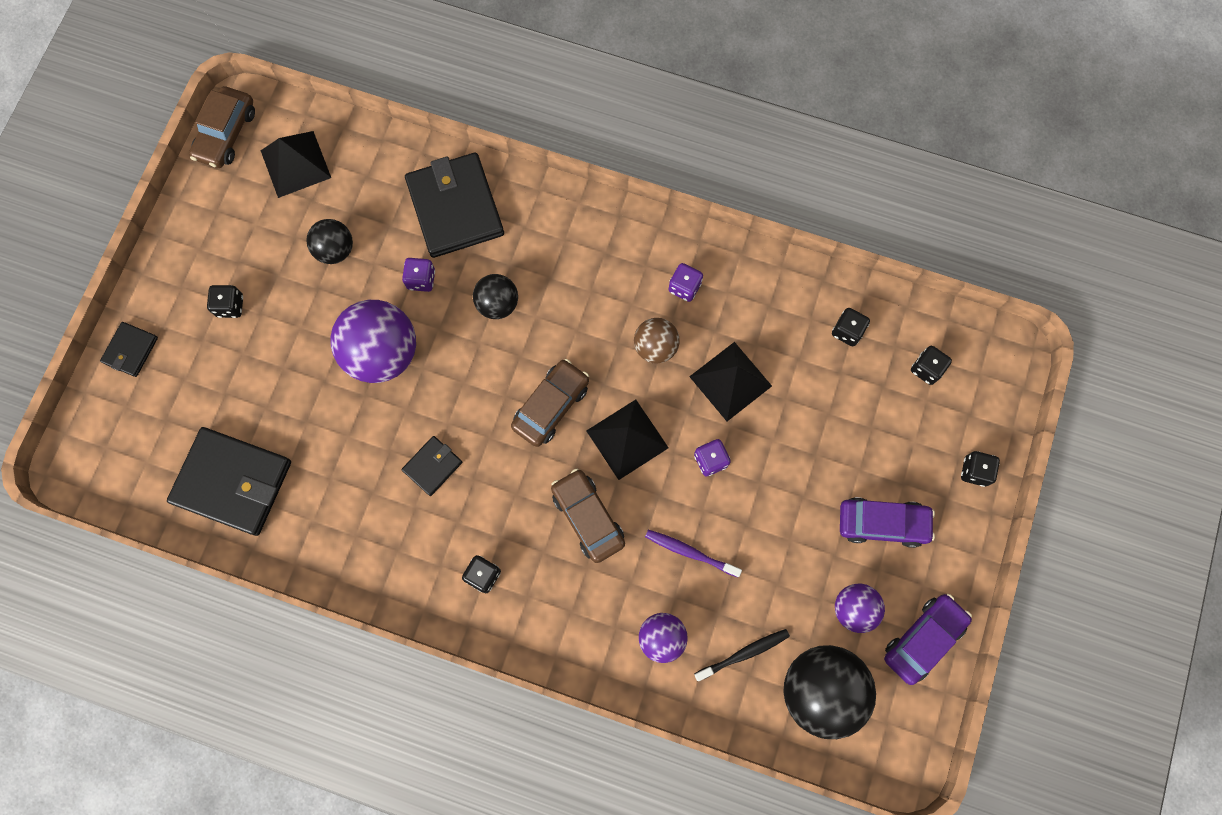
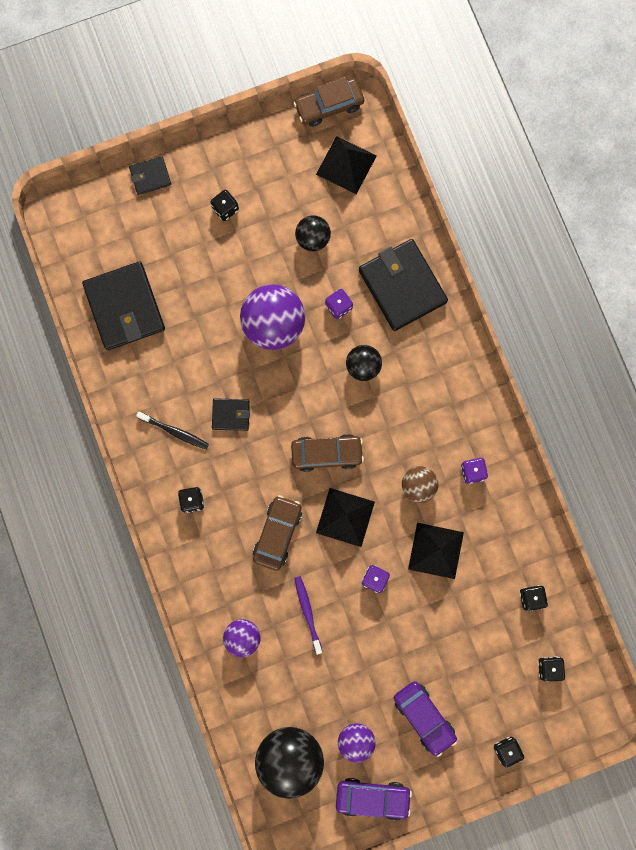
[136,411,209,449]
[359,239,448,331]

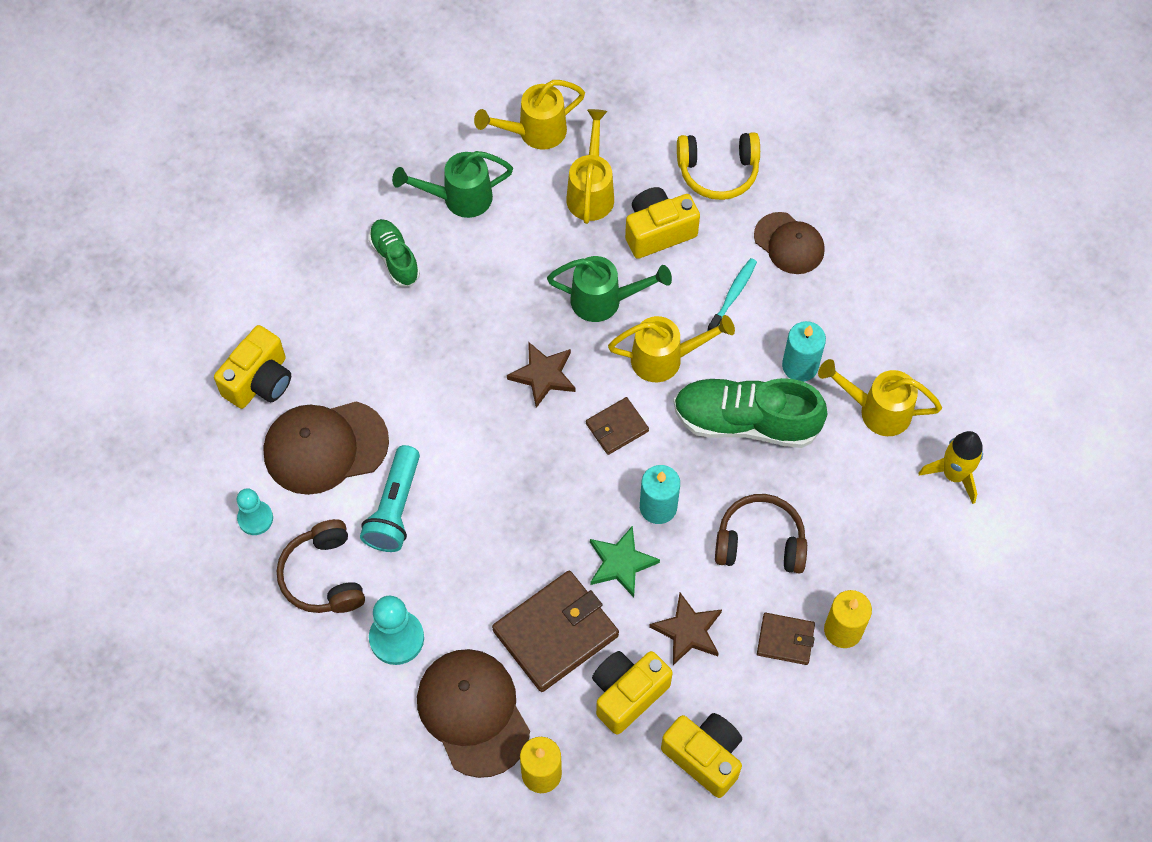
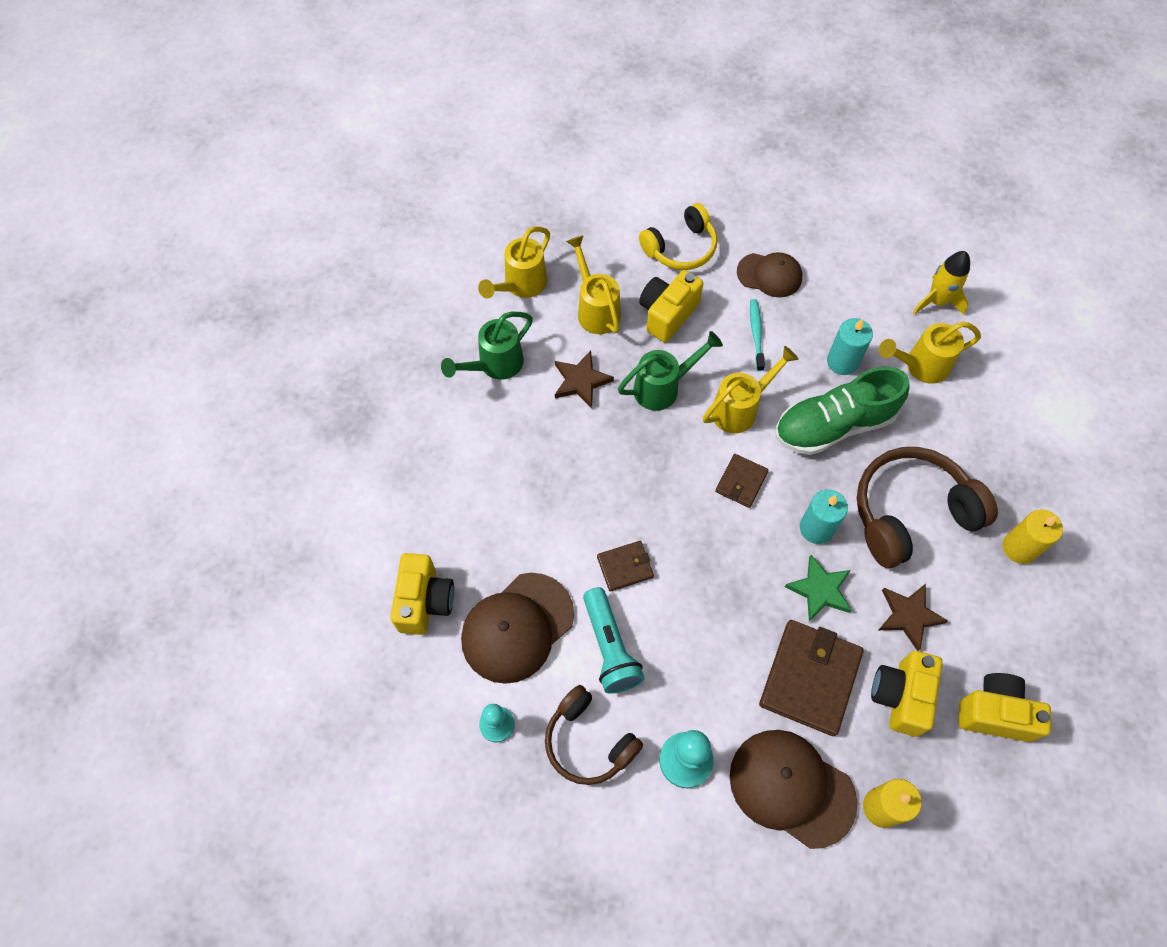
[368,219,420,287] (first image)
[555,351,614,408]
[597,541,654,592]
[913,251,970,315]
[857,447,998,568]

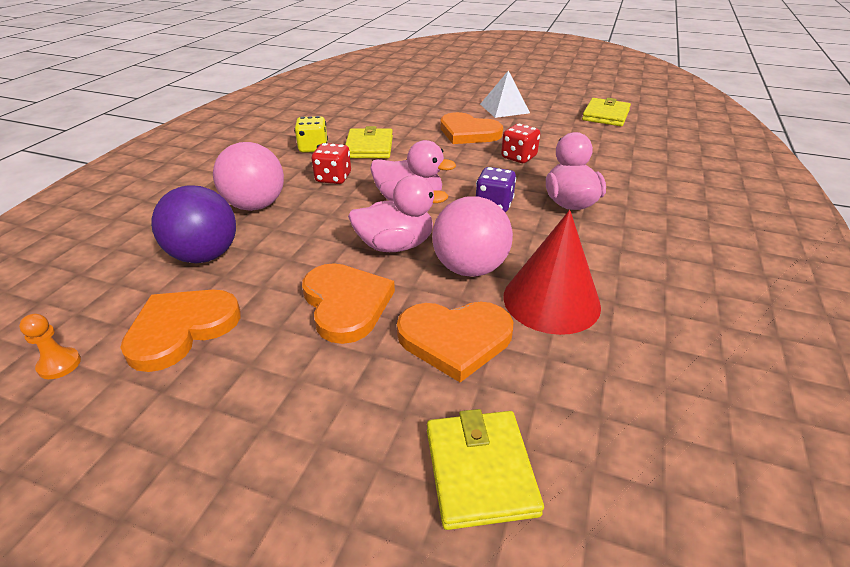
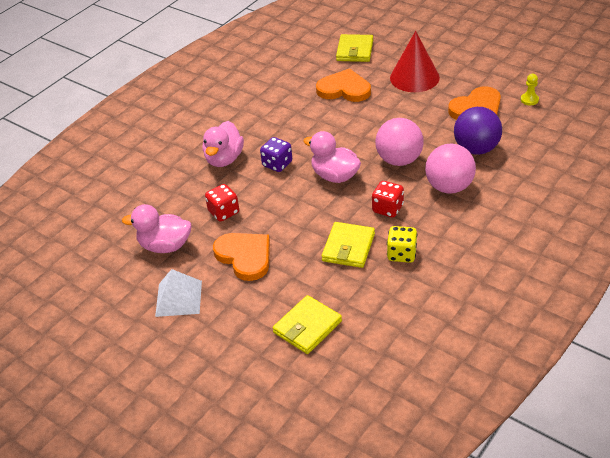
[302,263,395,344] (first image)
[122,204,191,253]
[375,118,424,166]
[390,31,440,92]
[273,295,342,354]
[521,74,539,105]

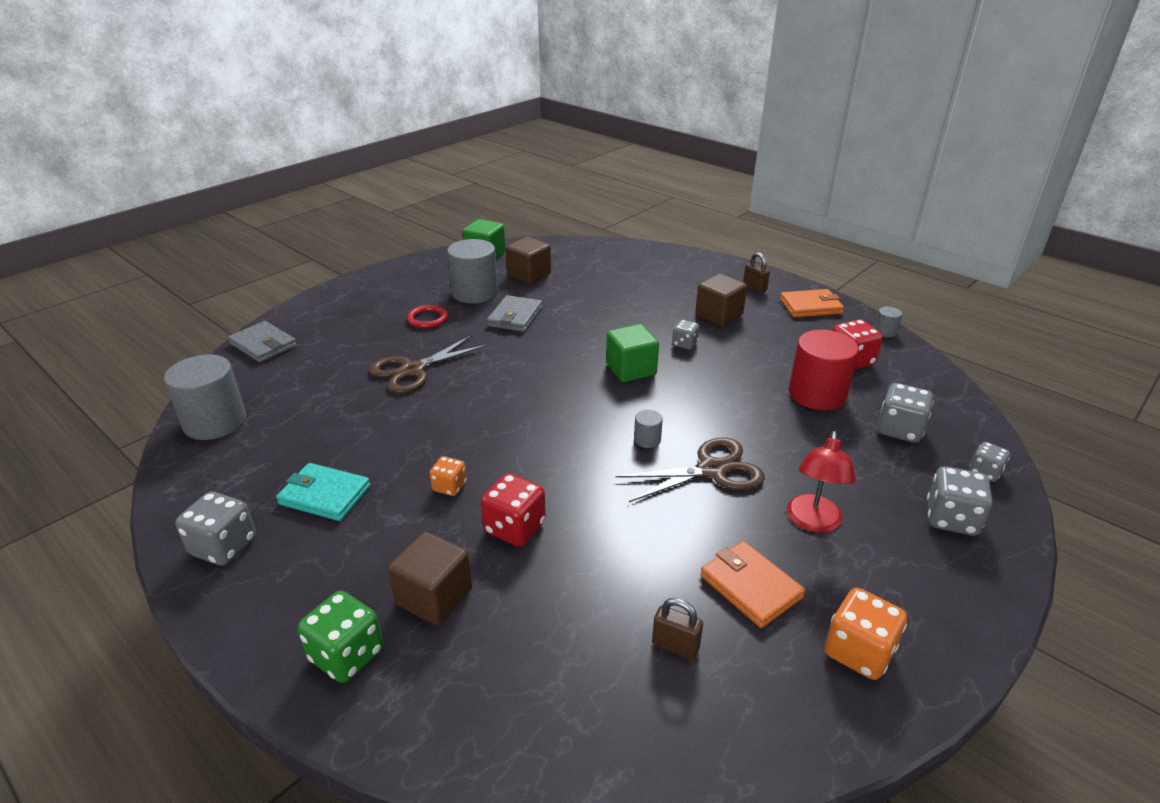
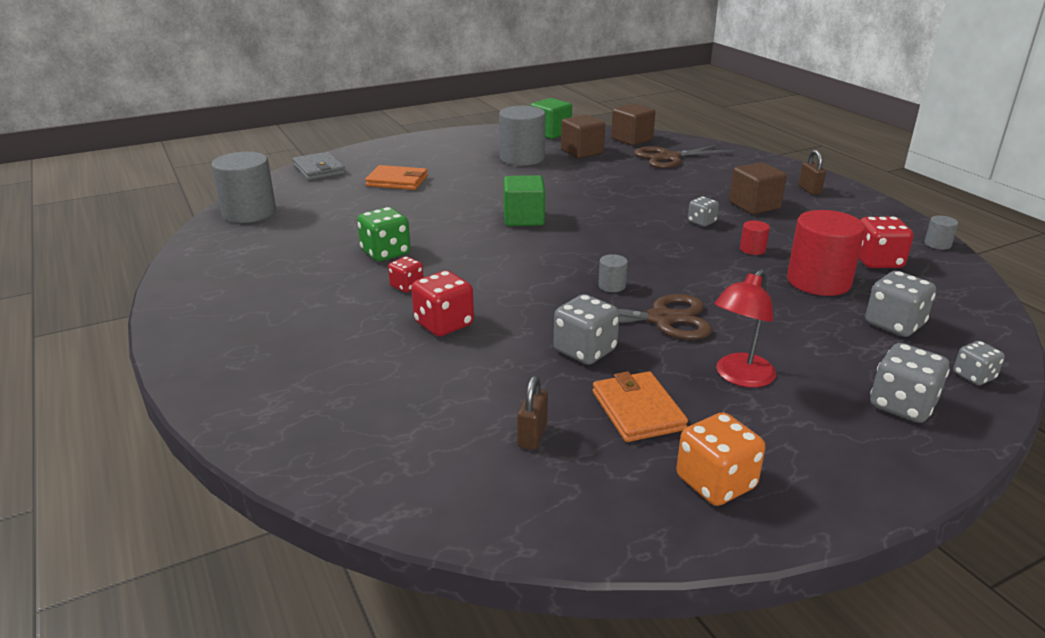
[276,463,370,521] (first image)
[407,305,448,329] (first image)
[487,295,542,332] (first image)
[740,221,770,255]
[554,294,620,365]
[357,207,411,261]
[634,144,734,168]
[611,103,655,146]
[503,175,545,226]
[365,165,428,190]
[388,256,424,293]
[518,375,548,450]

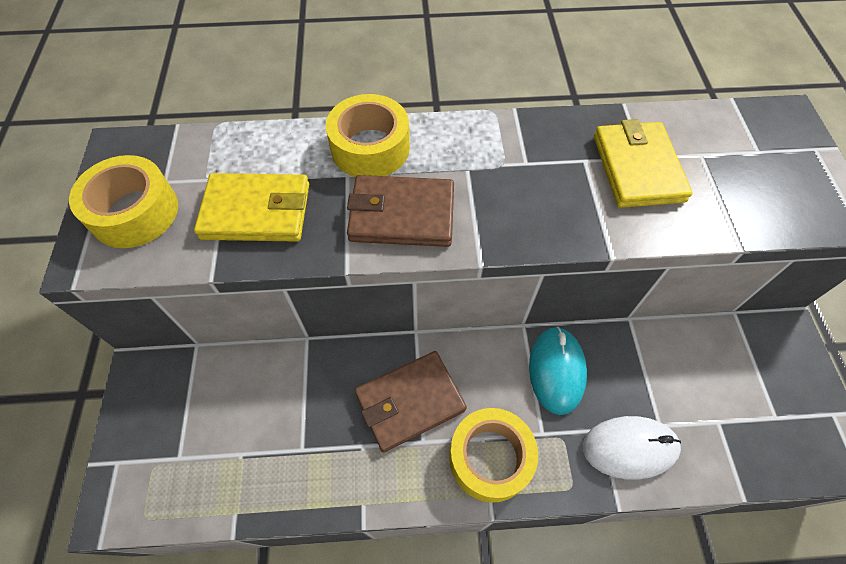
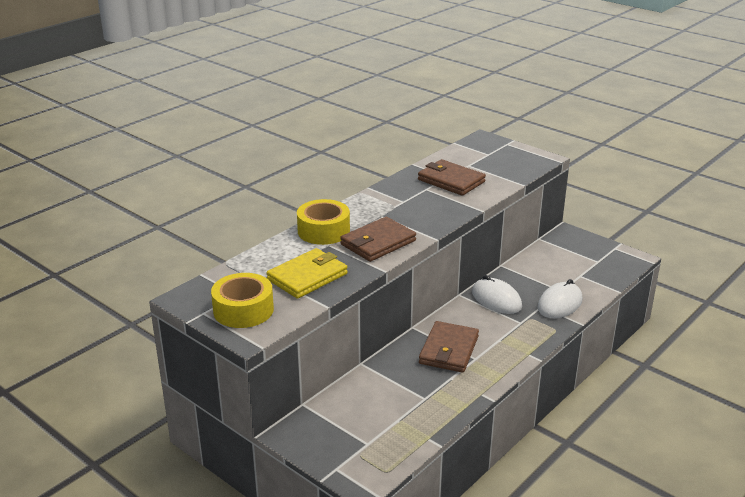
[449,408,538,503] (first image)
[472,275,522,314]
[418,159,486,196]

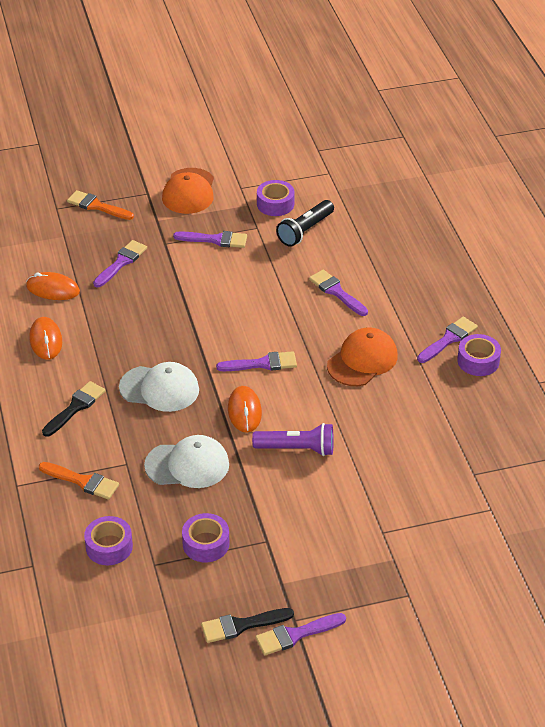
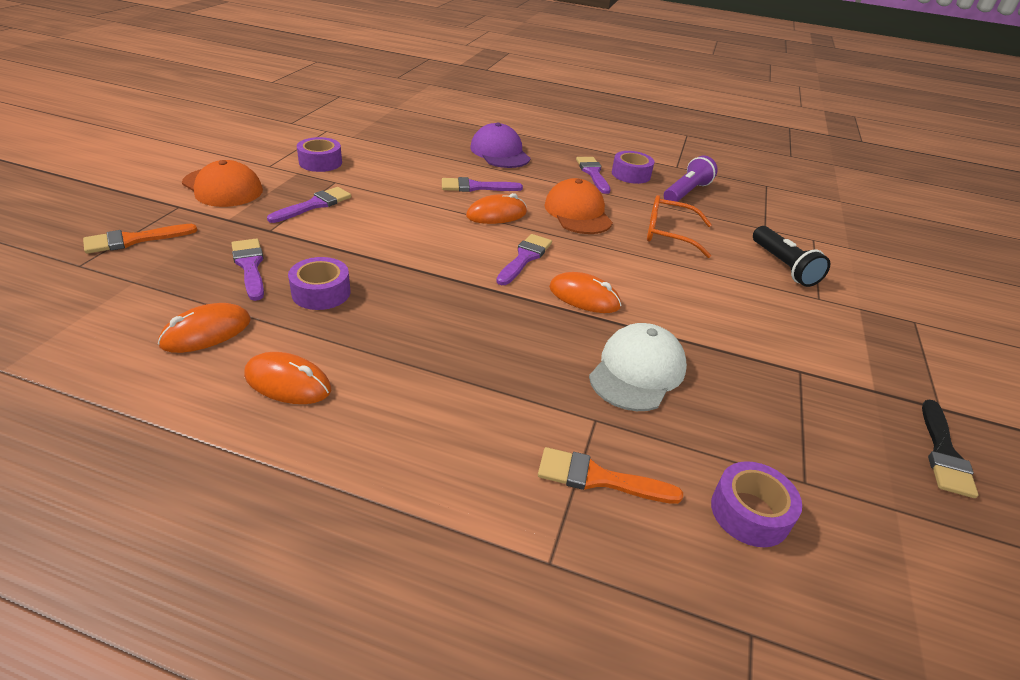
[42,381,105,437] (first image)
[119,362,199,412] (first image)
[255,613,346,655] (first image)
[466,193,527,224]
[470,123,530,168]
[647,195,712,258]
[288,257,350,310]
[664,156,718,202]
[753,226,830,287]
[538,447,683,504]

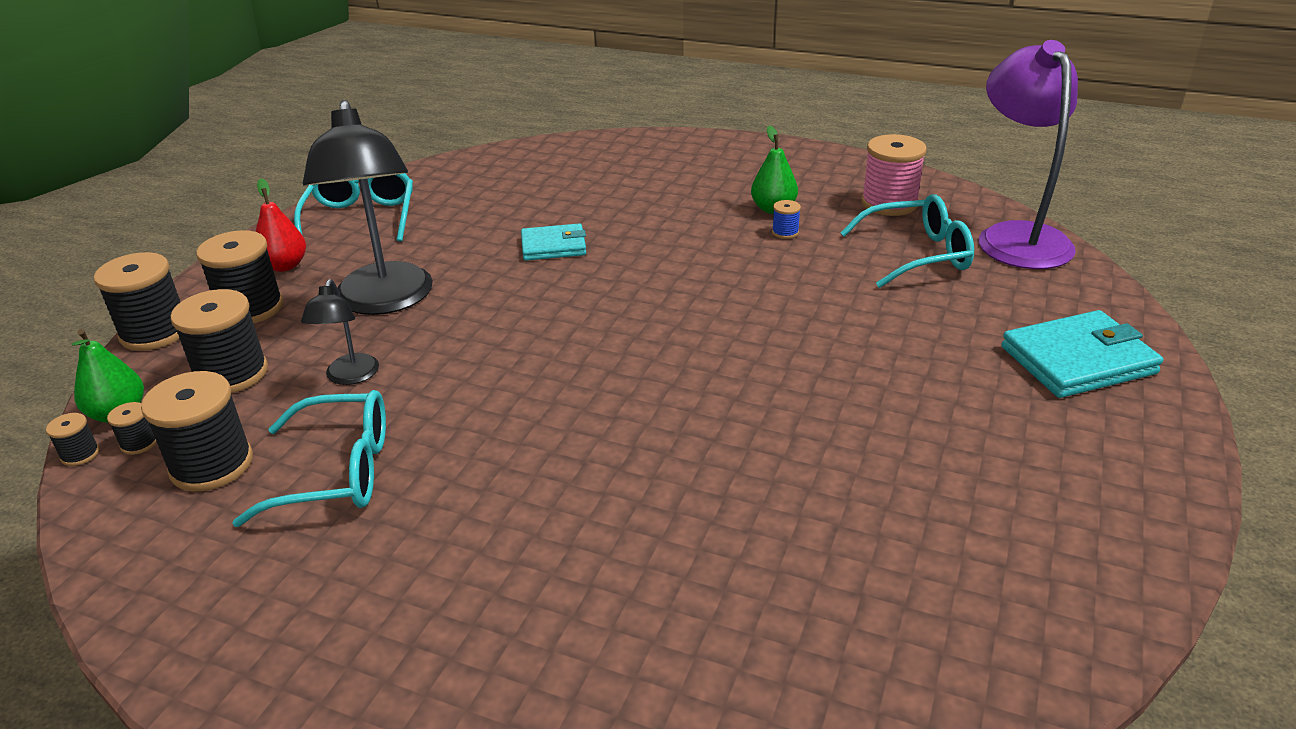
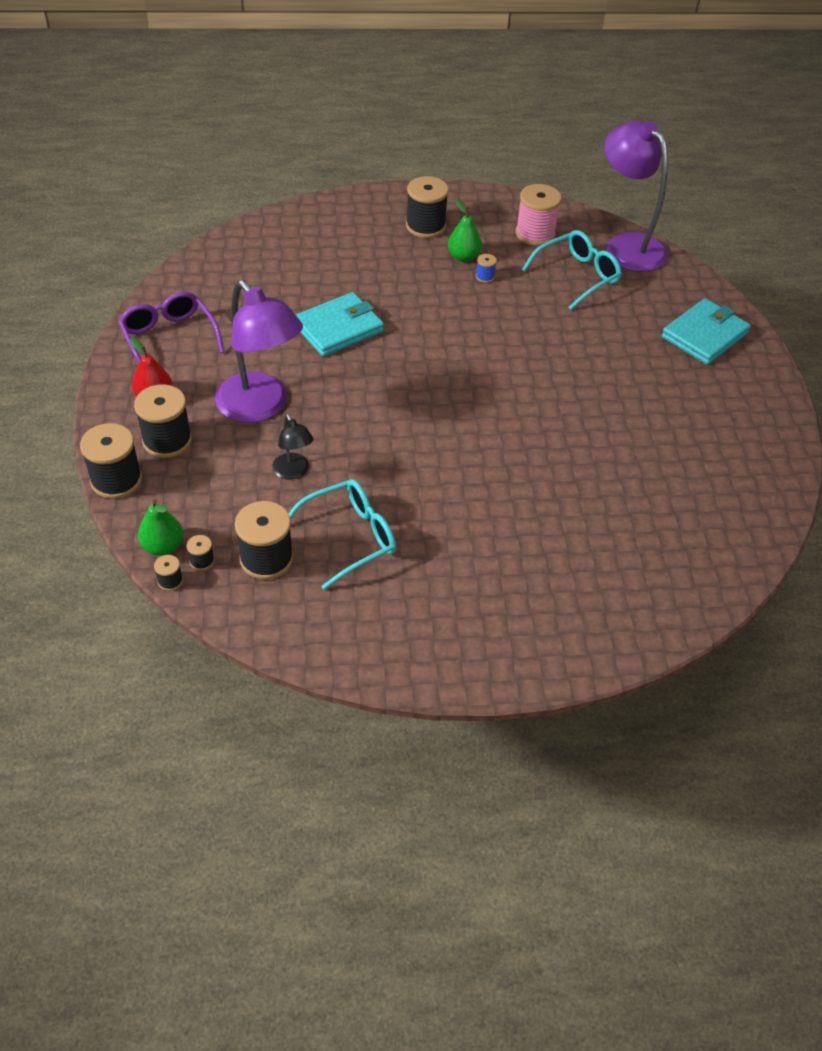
[406,176,449,238]
[118,292,224,363]
[215,280,303,423]
[296,292,384,357]

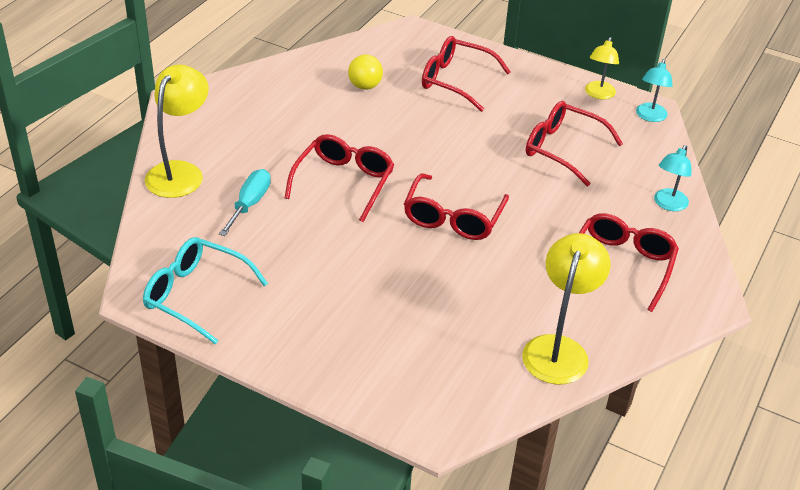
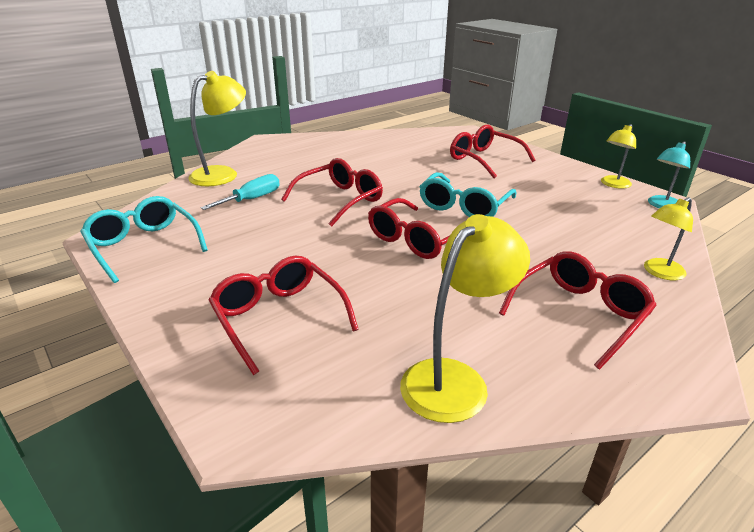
[348,54,383,90] (first image)
[419,172,516,217]
[209,256,359,375]
[644,197,693,280]

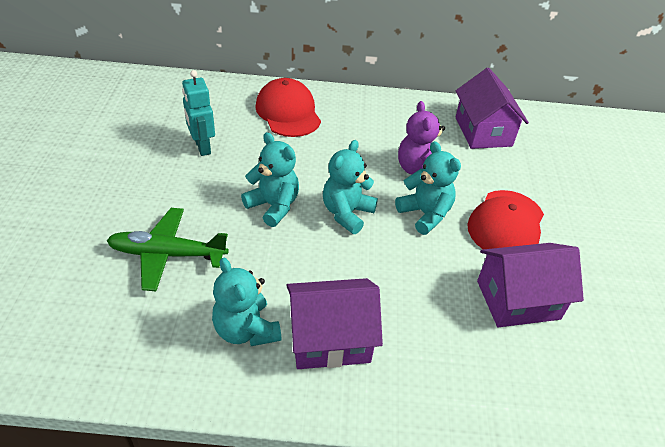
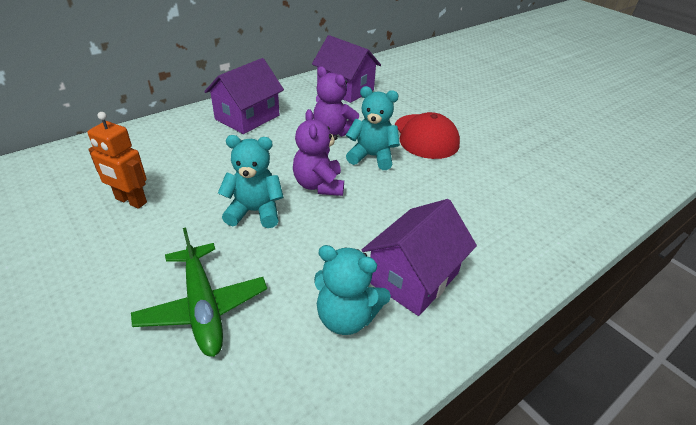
[255,78,321,137] (first image)
[204,58,284,134]
[88,112,147,209]
[293,109,344,196]
[131,227,267,357]

